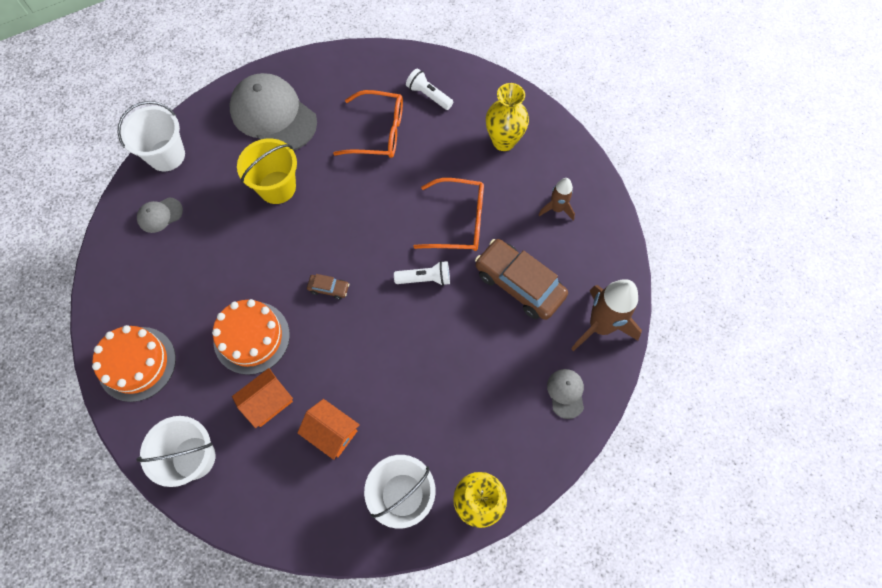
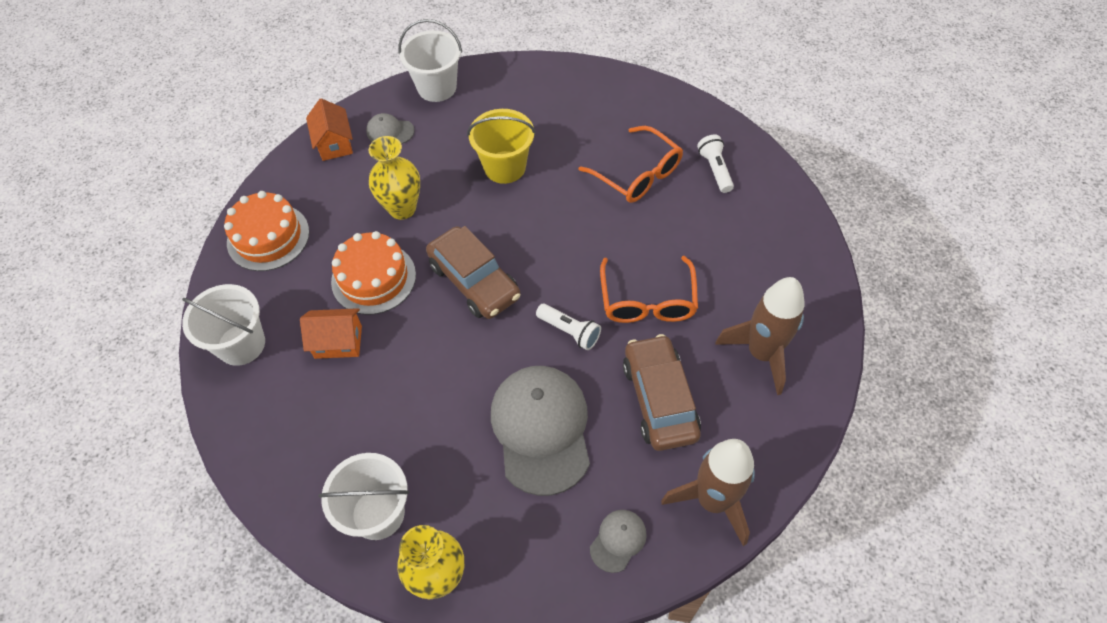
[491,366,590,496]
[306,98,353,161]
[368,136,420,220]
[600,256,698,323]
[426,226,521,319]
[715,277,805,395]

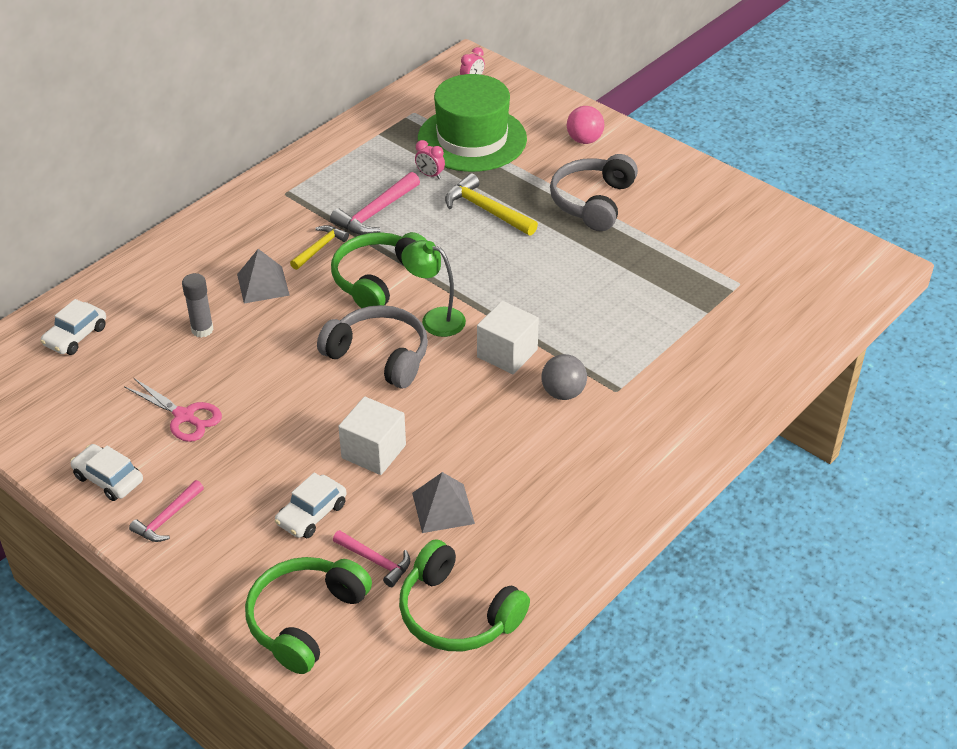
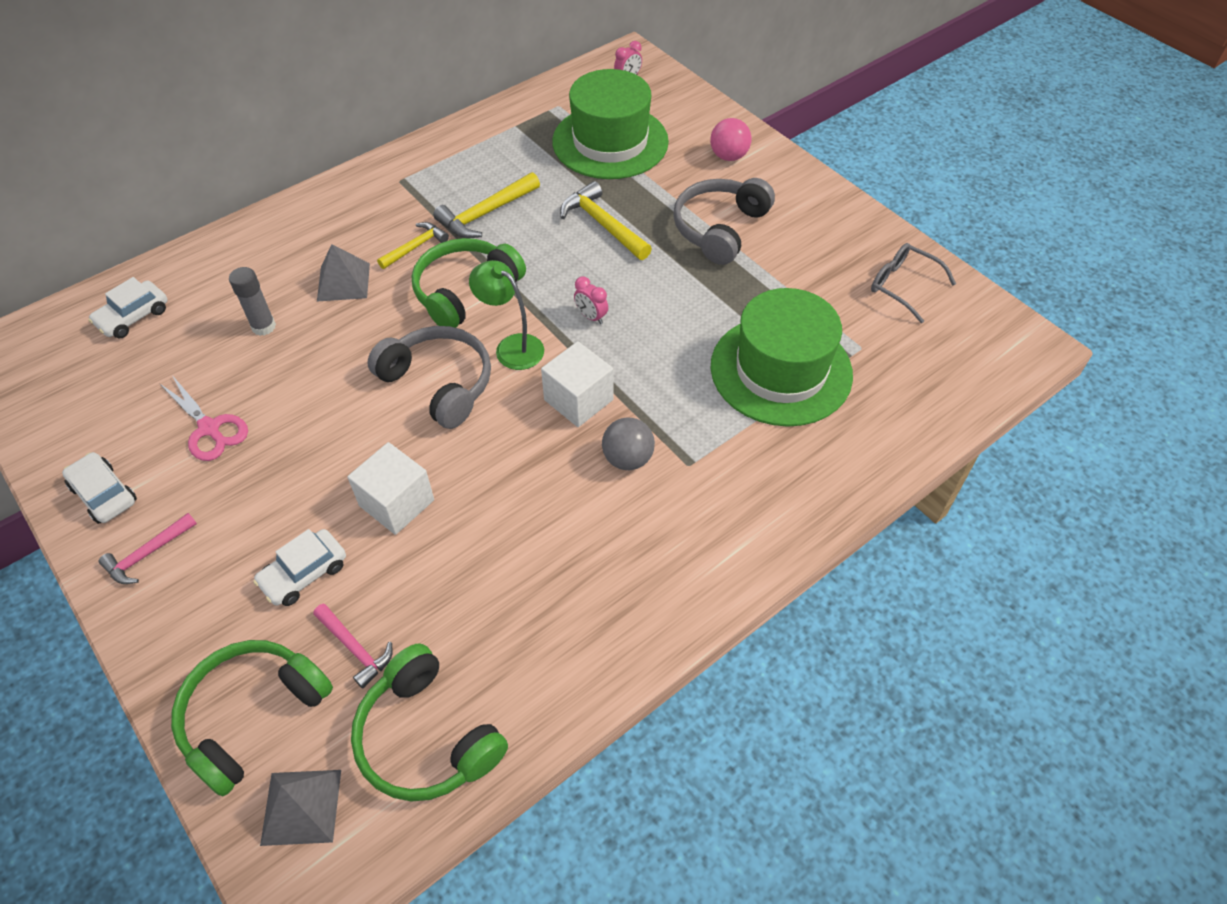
[710,288,853,427]
[871,243,956,323]
[260,770,341,846]
[574,276,608,324]
[433,172,540,238]

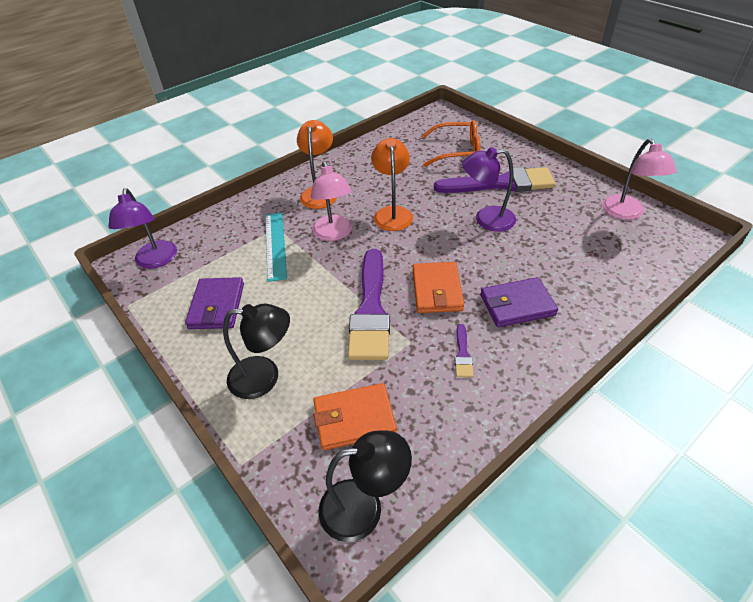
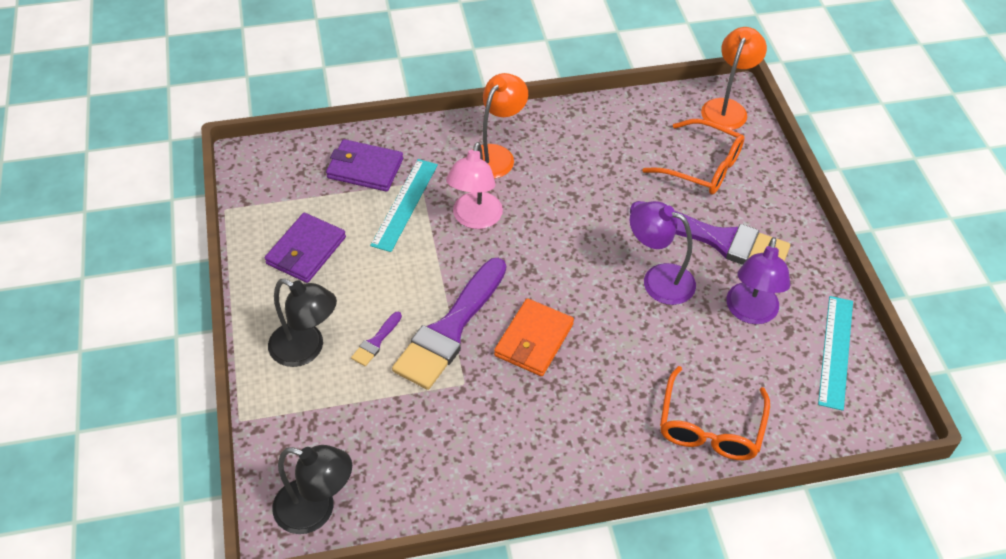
[314,383,397,450] (first image)
[660,366,770,460]
[726,237,791,324]
[701,27,767,130]
[351,312,402,366]
[326,139,403,192]
[818,296,853,411]

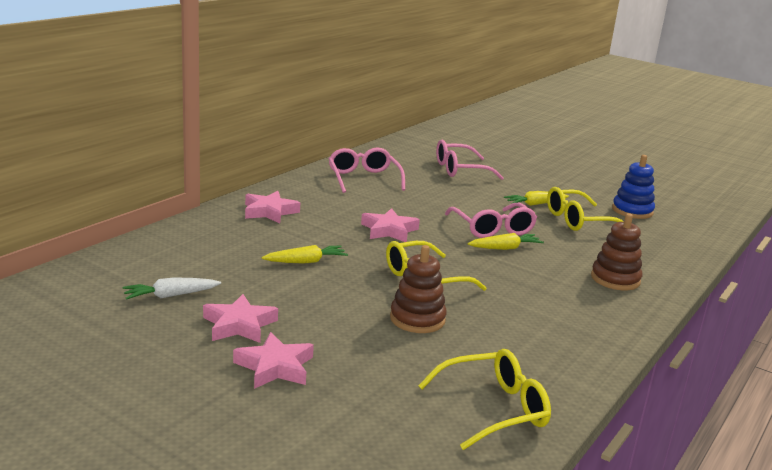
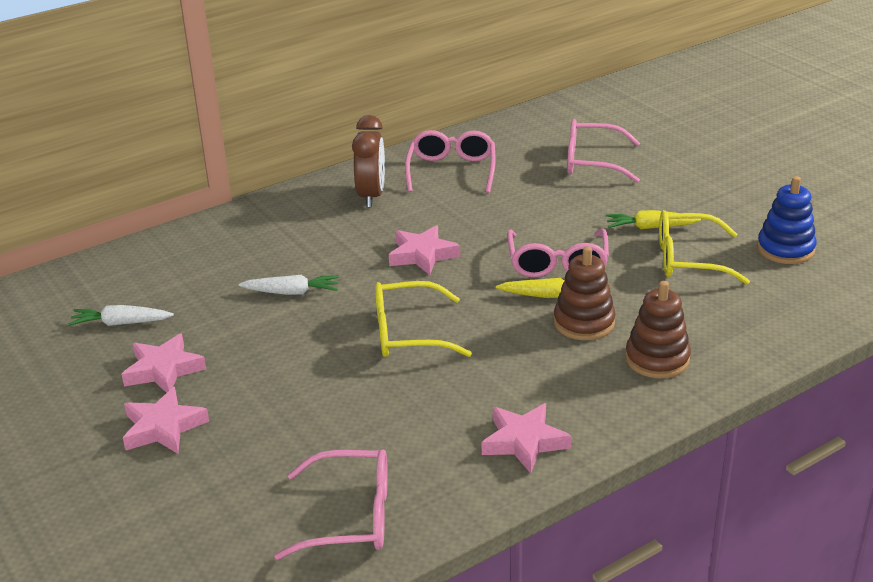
[352,115,385,207]
[482,403,571,474]
[554,246,616,340]
[239,275,339,295]
[274,449,388,560]

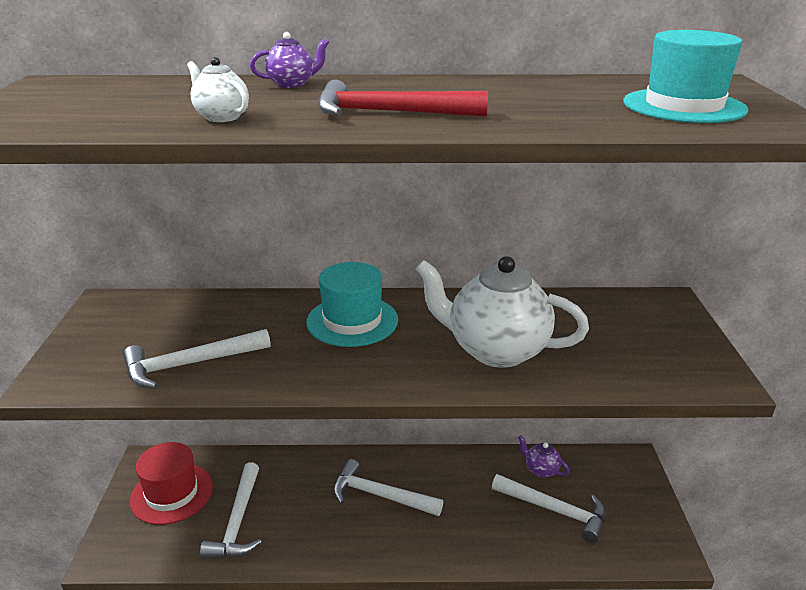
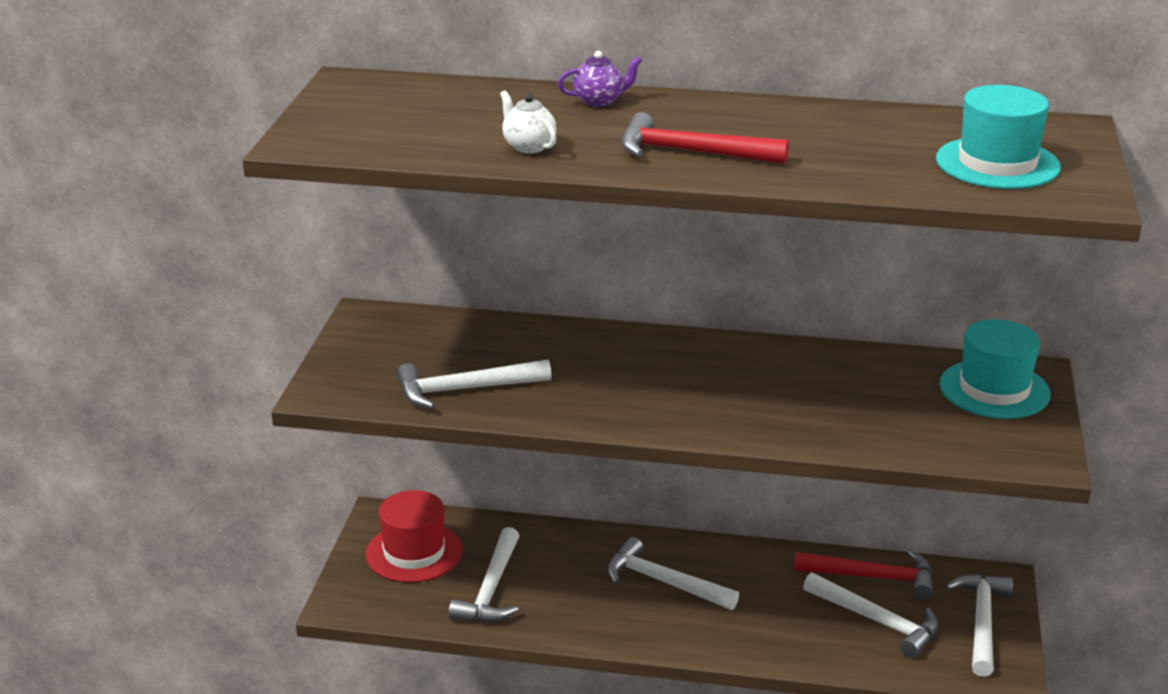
[416,256,589,368] (first image)
[945,574,1013,677]
[939,319,1051,419]
[794,550,933,600]

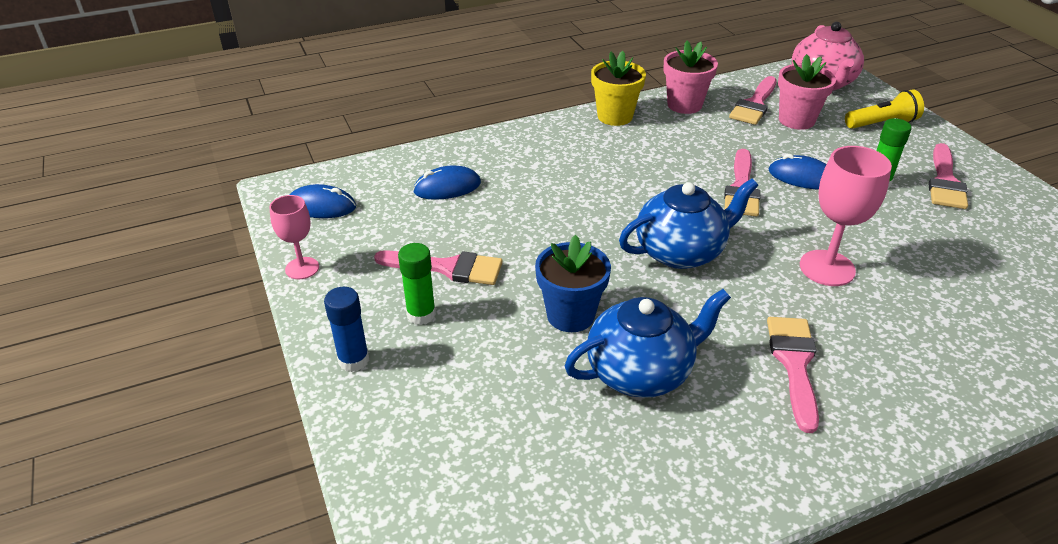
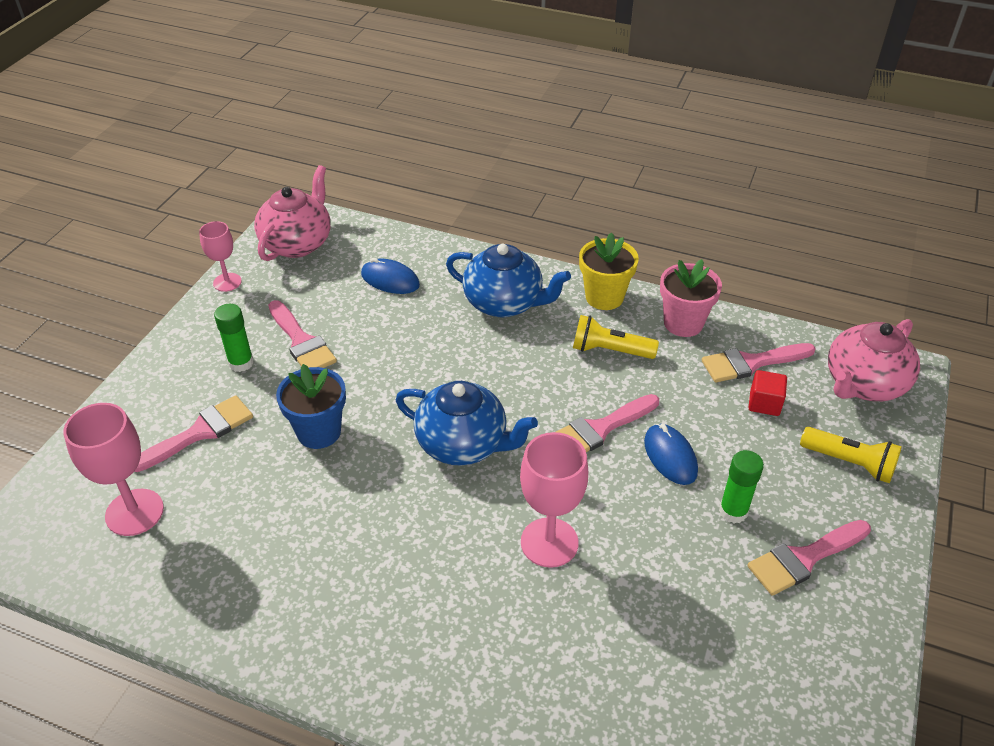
[324,287,369,372] (first image)
[64,403,164,536]
[573,315,659,359]
[446,244,571,317]
[134,395,253,472]
[254,165,331,261]
[748,370,787,416]

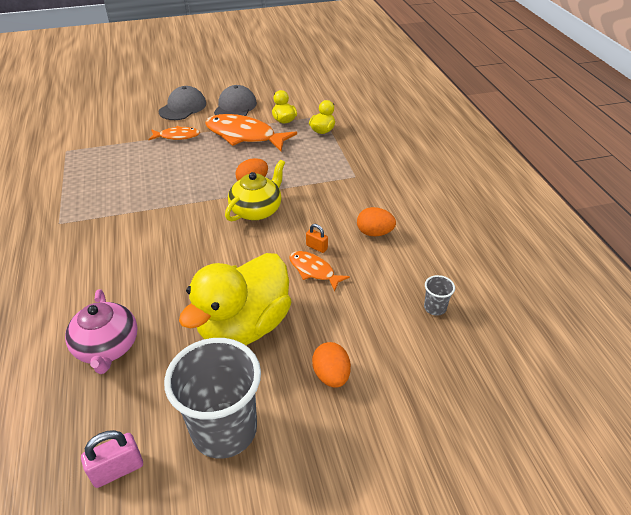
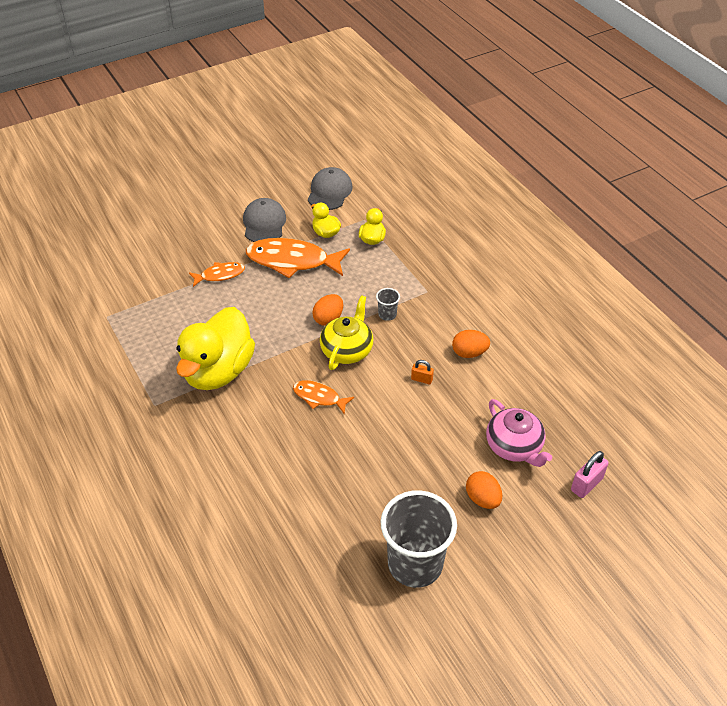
[486,399,552,467]
[571,451,609,498]
[308,167,353,210]
[176,307,255,390]
[293,380,354,414]
[376,288,400,321]

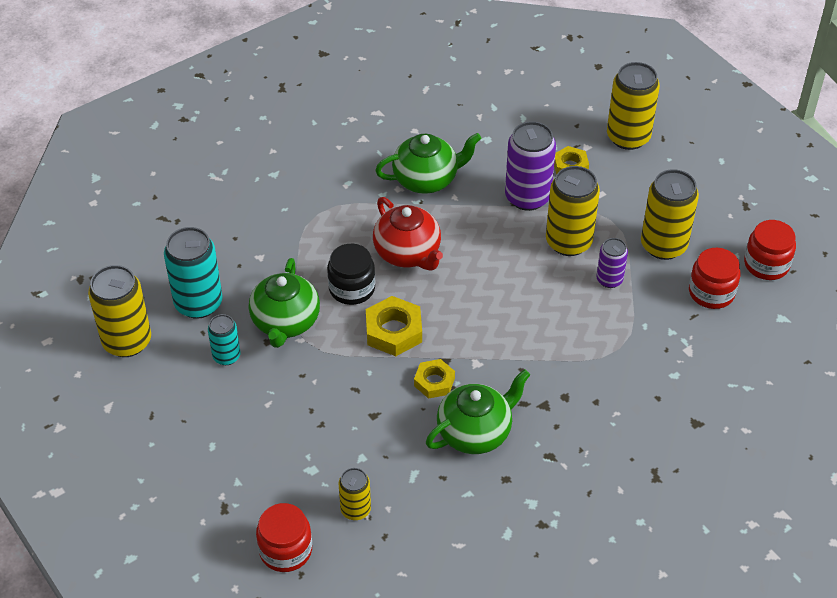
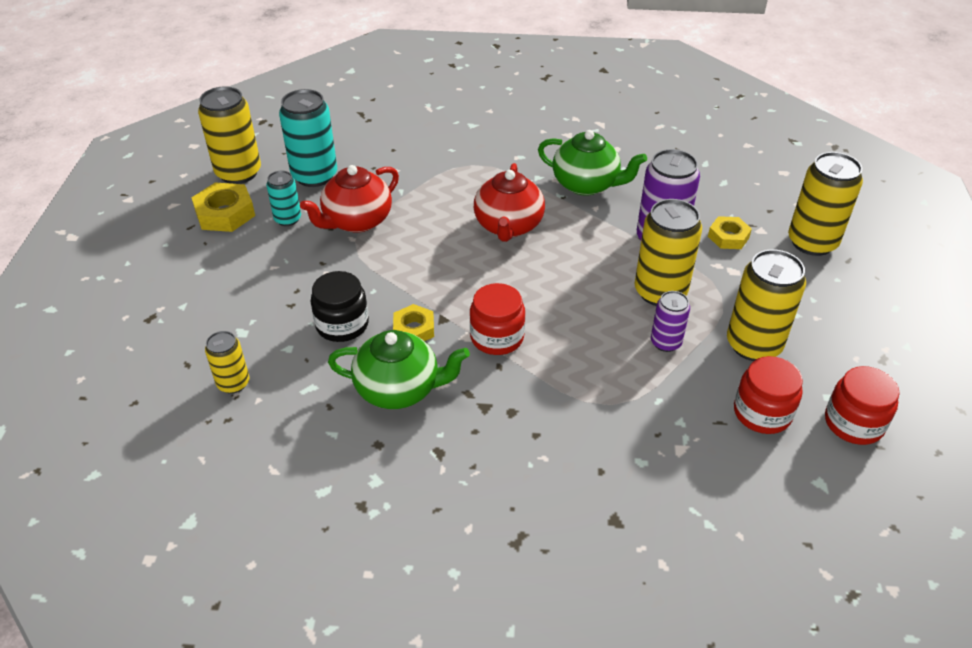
[470,283,525,355]
[310,271,369,342]
[192,182,255,232]
[300,165,399,233]

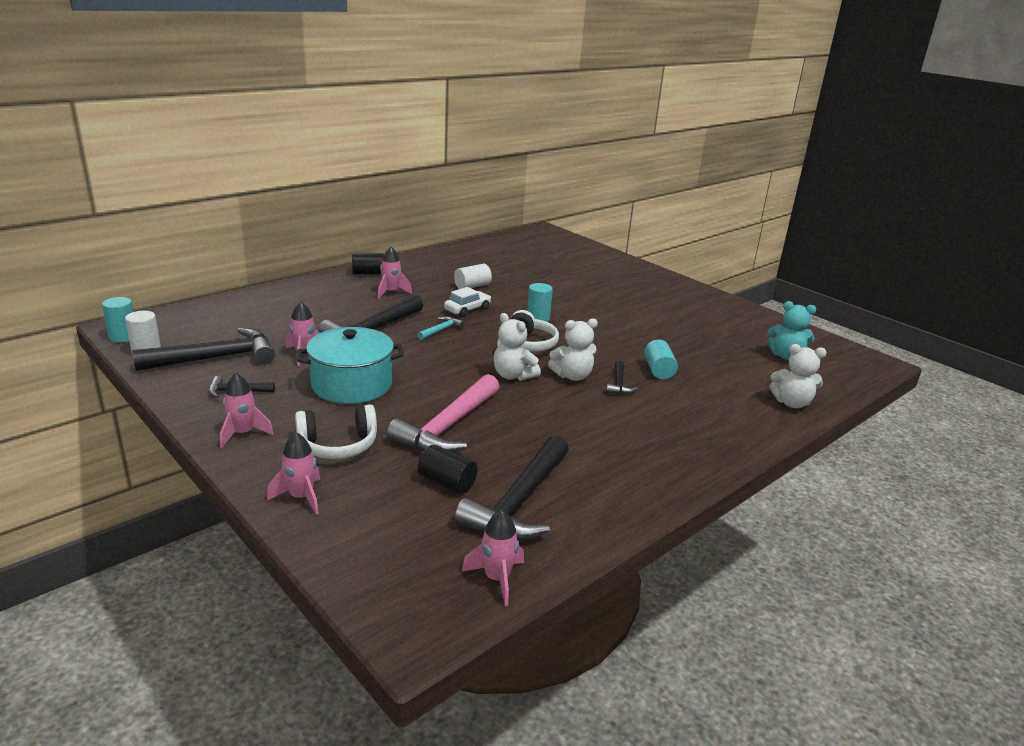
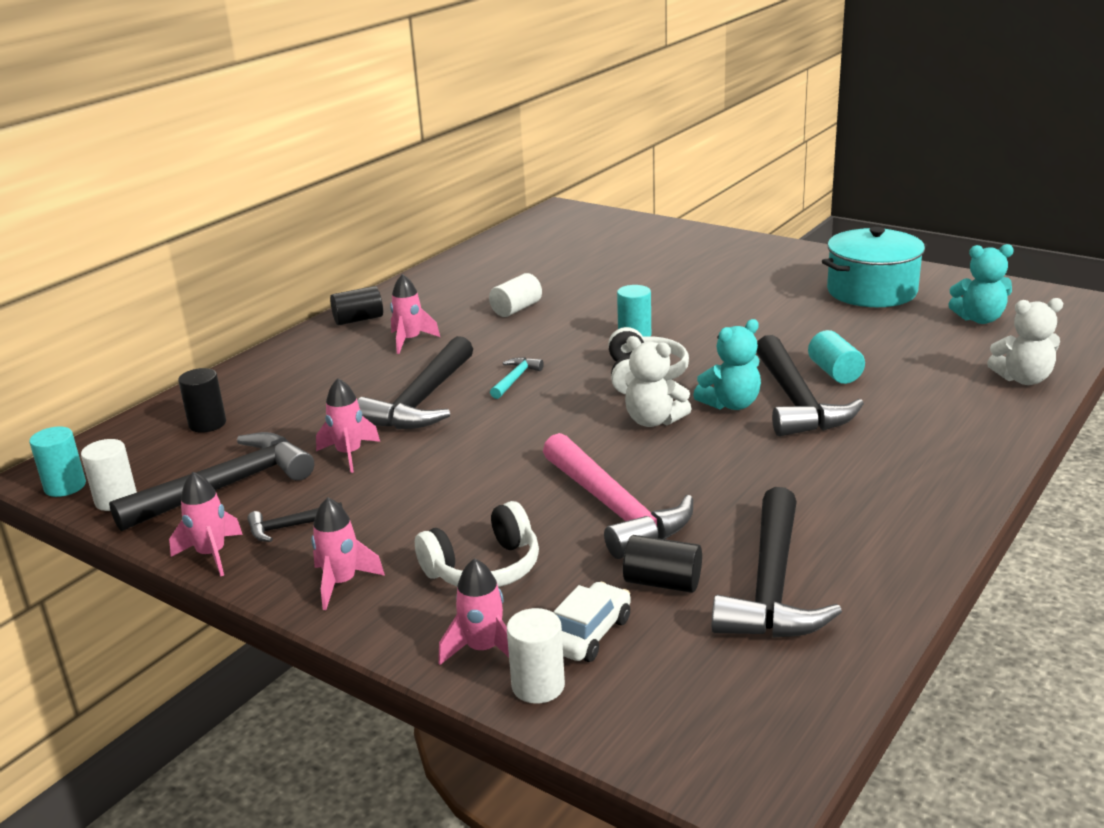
[178,368,226,433]
[507,608,565,704]
[822,227,928,307]
[554,582,631,662]
[169,472,243,576]
[693,319,761,410]
[543,433,693,559]
[757,335,864,436]

